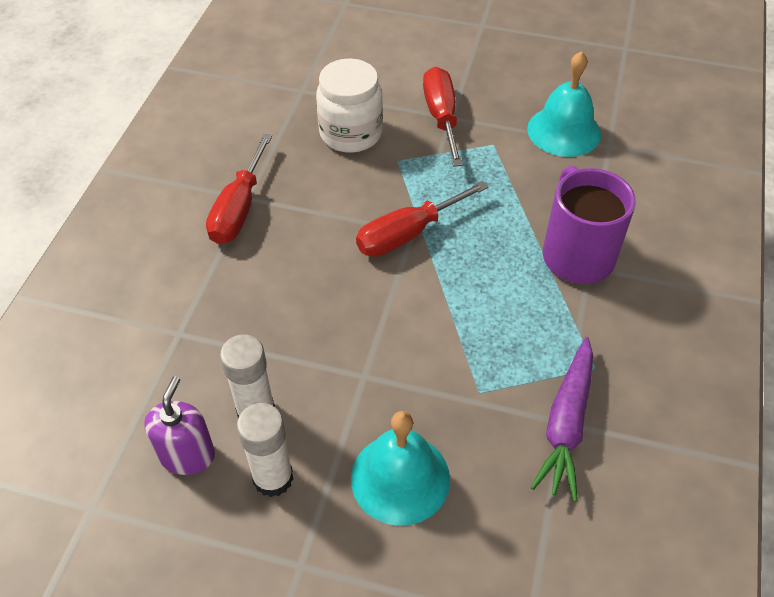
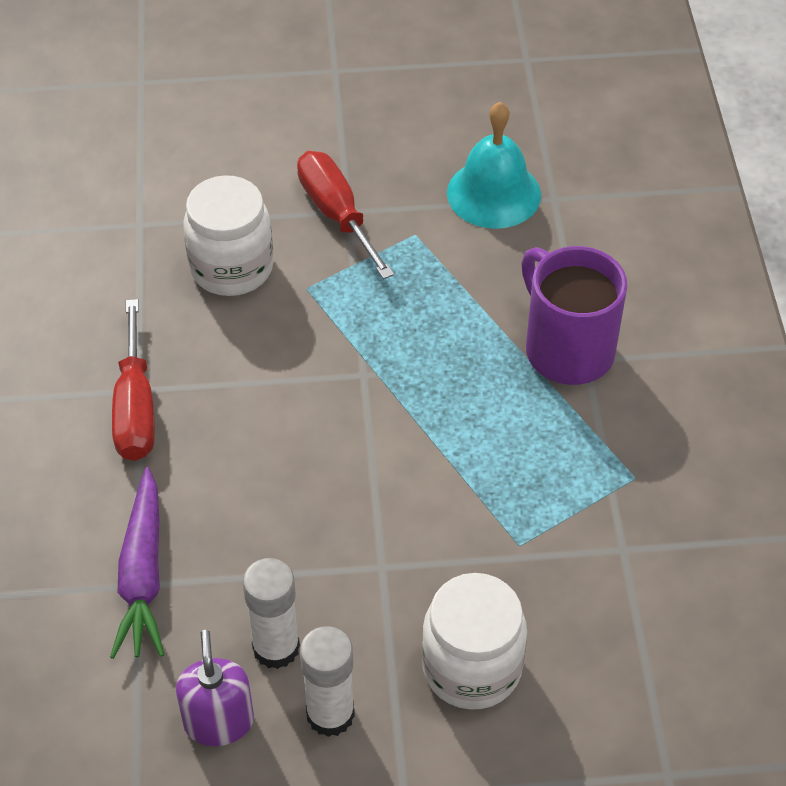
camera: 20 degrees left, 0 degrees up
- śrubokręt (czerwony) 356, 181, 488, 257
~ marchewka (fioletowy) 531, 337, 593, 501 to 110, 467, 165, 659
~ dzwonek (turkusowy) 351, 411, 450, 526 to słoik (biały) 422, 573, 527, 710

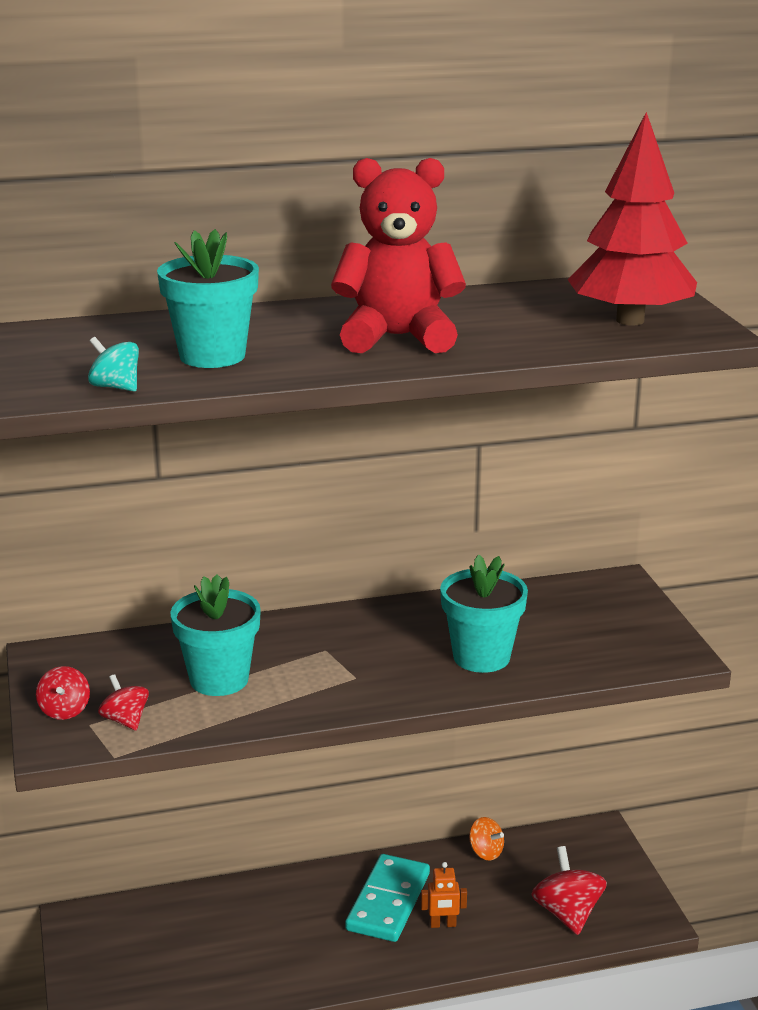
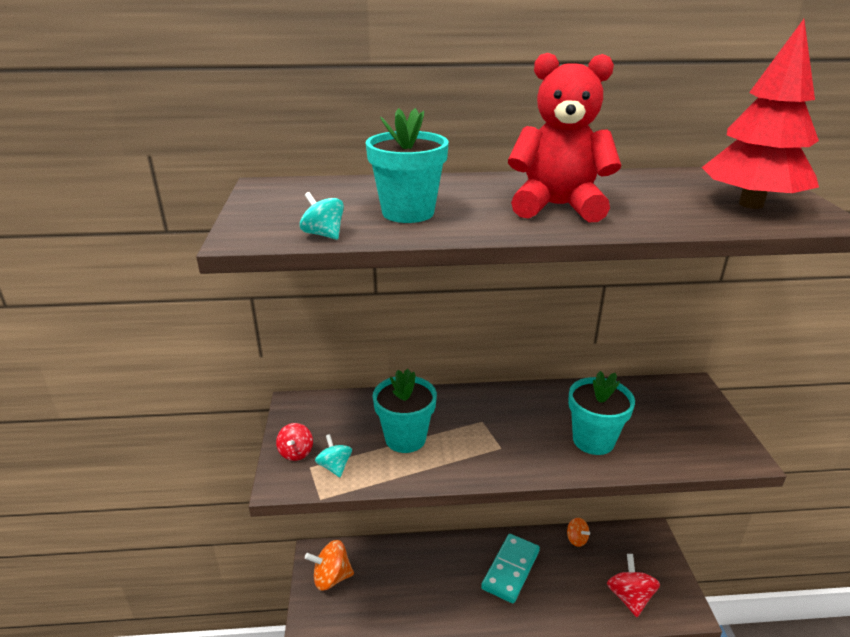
camera: 10 degrees right, 5 degrees up
- robot (pomarańczowy) 421, 862, 467, 928
+ bączek (pomarańczowy) 305, 540, 354, 591
~ bączek (czerwony) 98, 674, 149, 731 to bączek (turkusowy) 315, 434, 352, 477

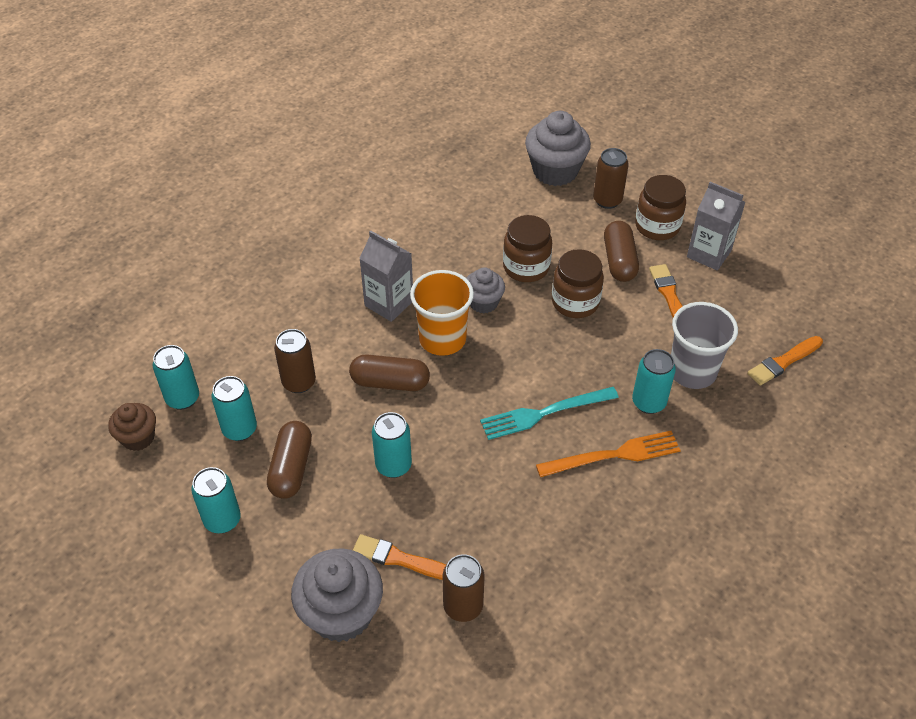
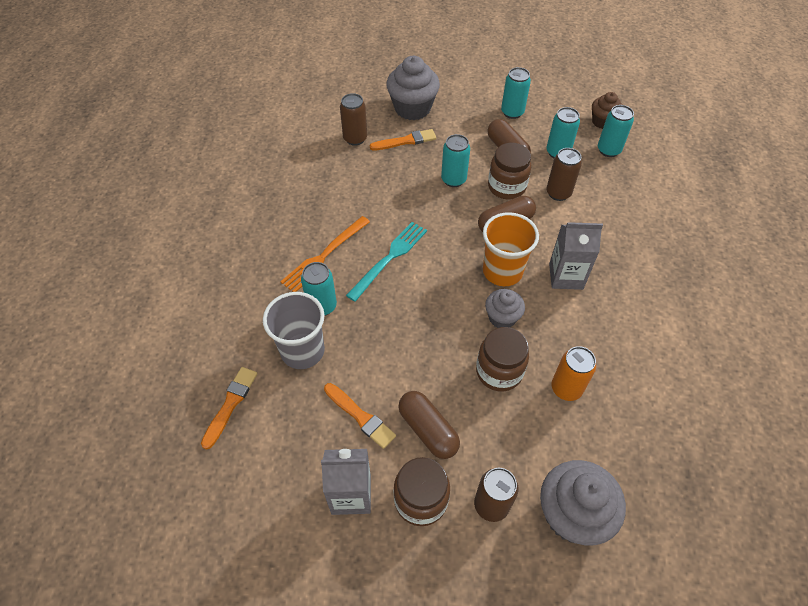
camera: 145 degrees right, 5 degrees up
+ puszka (pomarańczowy) 552, 346, 596, 401
~ słoik (brązowy) 552, 249, 604, 318 to 488, 143, 531, 199

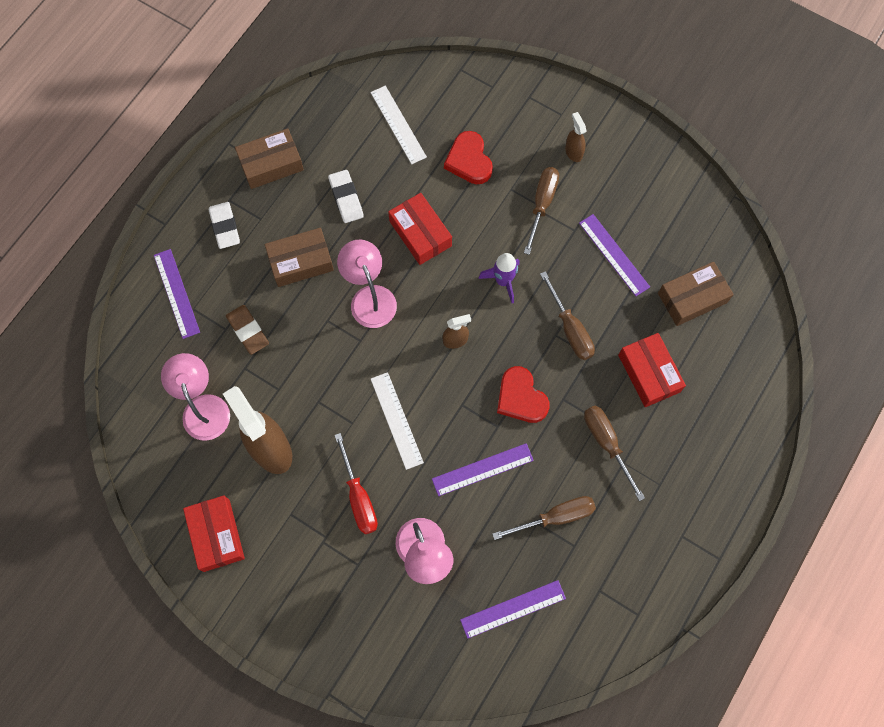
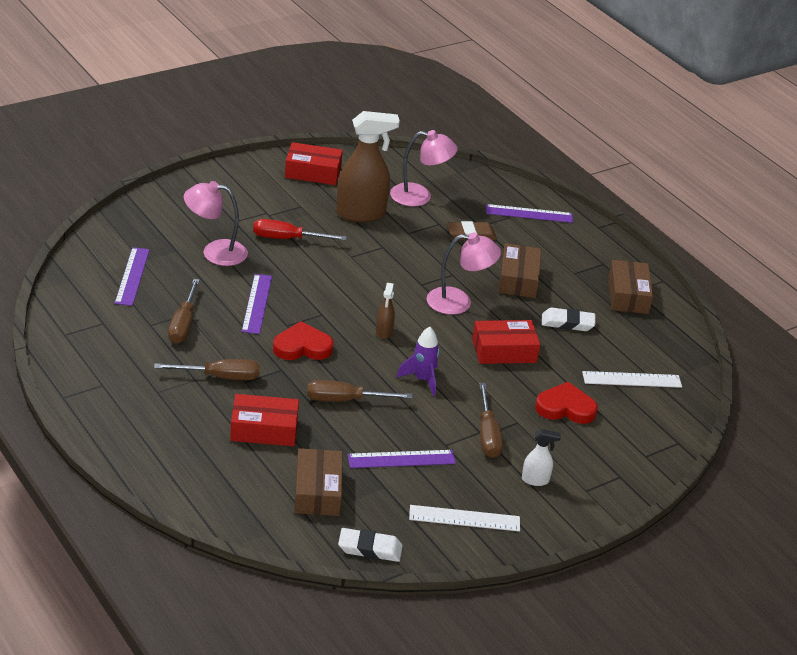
camera: 110 degrees right, 35 degrees down
~ gumka do mazania (biały) 209, 202, 240, 249 to 338, 528, 403, 562
~ linijka (biały) 371, 372, 424, 470 to 409, 505, 520, 532
~ spryskiwacz (brązowy) 565, 112, 586, 162 to spryskiwacz (biały) 522, 429, 561, 486
~ śrubokręt (brązowy) 524, 167, 559, 255 = 479, 383, 503, 458 45 degrees clockwise

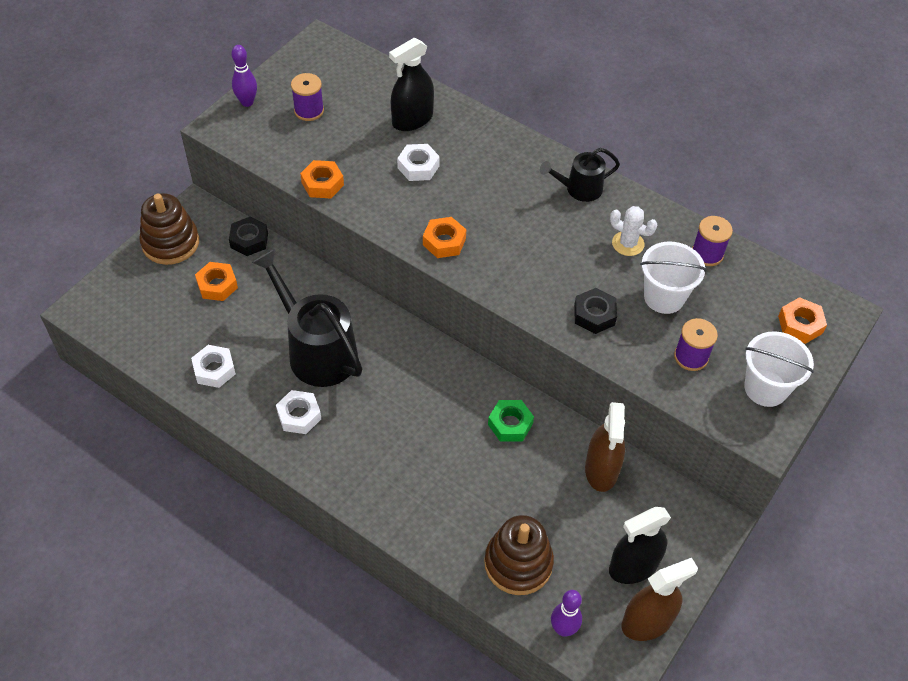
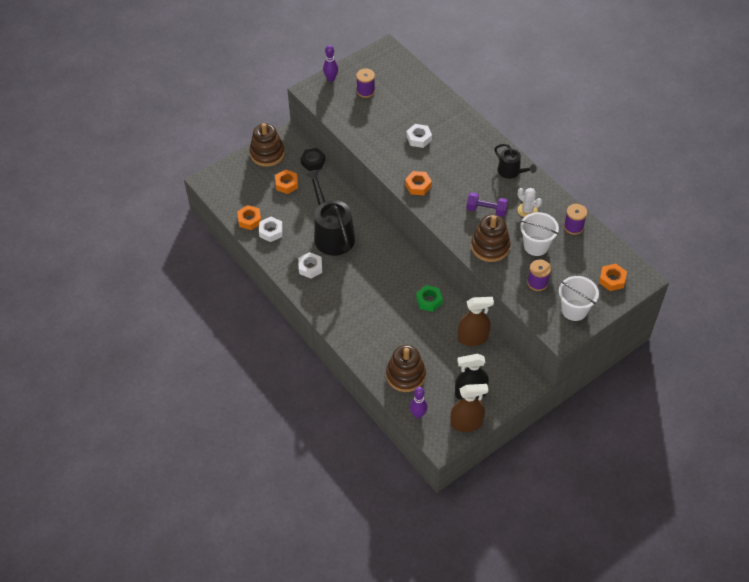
camera: 20 degrees right, 0 degrees up
- spryskiwacz (czarny) 389, 38, 434, 131
+ hantel (fioletowy) 467, 193, 508, 217
~ nakrętka (pomarańczowy) 300, 160, 344, 198 to 237, 205, 261, 230
~ nakrętka (czarny) 574, 288, 617, 334 to zabawka nakładanka (brązowy) 471, 214, 511, 262
~ konewka (czarny) 540, 148, 620, 202 = 494, 144, 537, 179 135 degrees counterclockwise
~ spryskiwacz (brązowy) 585, 402, 625, 492 = 458, 297, 494, 346 120 degrees counterclockwise

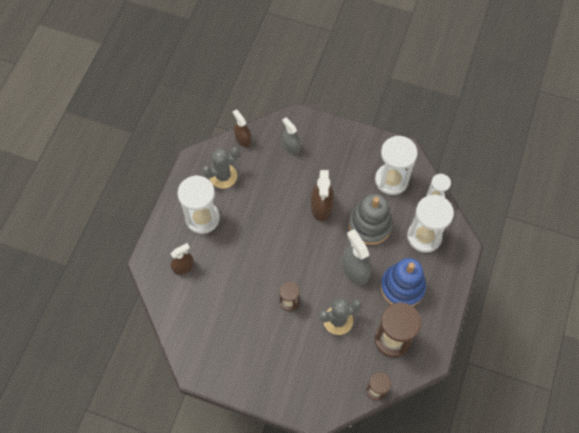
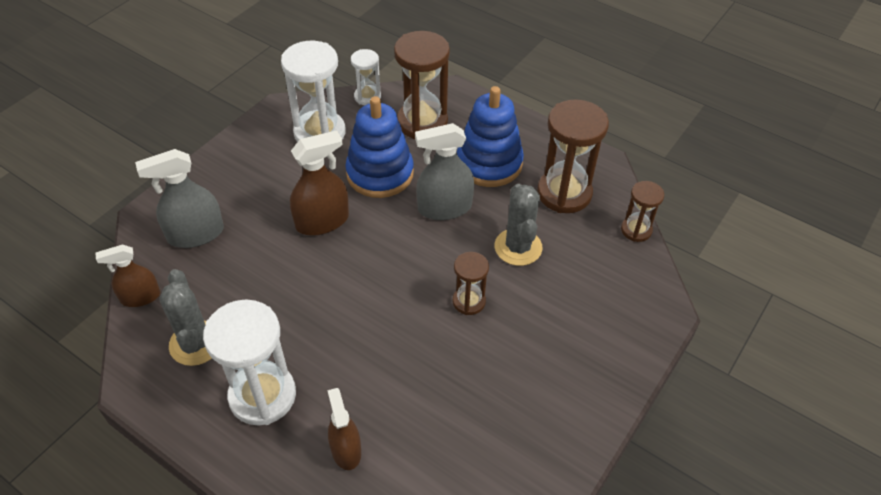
camera: 75 degrees left, 15 degrees down
~ zabawka nakładanka (szary) 349, 194, 393, 245 to zabawka nakładanka (niebieski) 345, 96, 414, 198
~ klepsydra (biały) 407, 195, 454, 253 to klepsydra (brązowy) 394, 31, 450, 139
~ spryskiwacz (brązowy) 311, 170, 334, 221 = 290, 130, 349, 236 45 degrees counterclockwise
~ spryskiwacz (szary) 282, 117, 300, 155 = 135, 149, 224, 248 x1.52

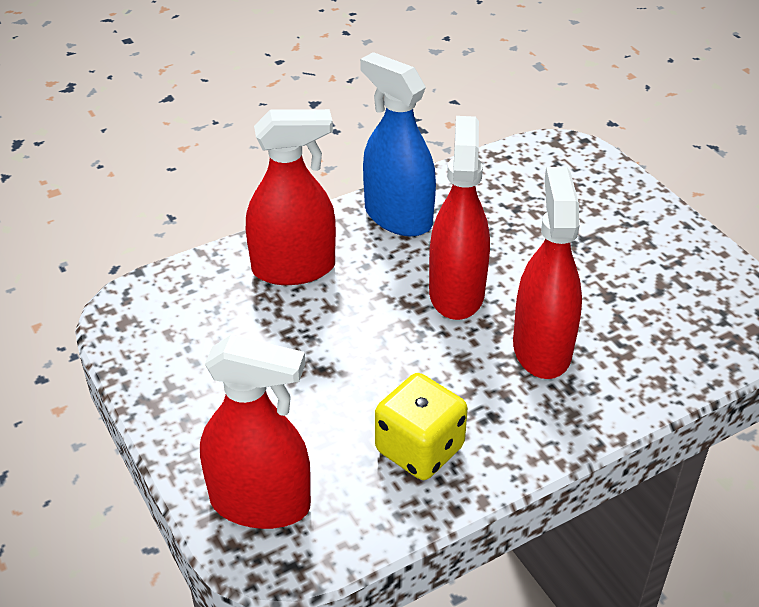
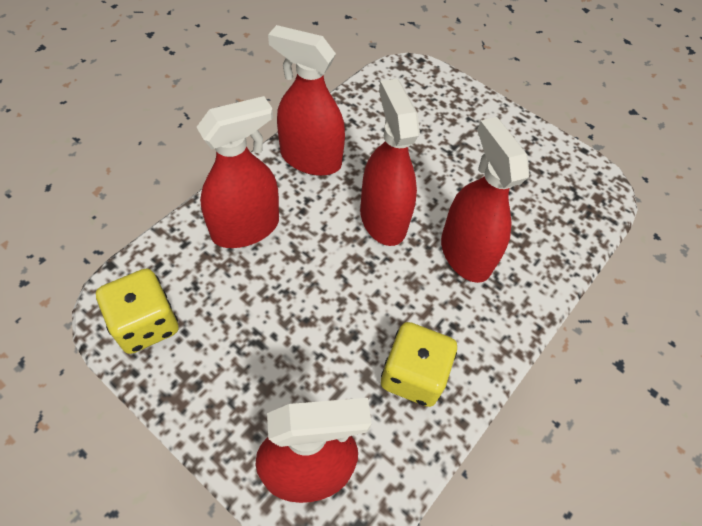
camera: 25 degrees left, 15 degrees up
+ kostka do gry (żółty) 96, 269, 179, 354
~ spryskiwacz (niebieski) 360, 52, 436, 236 to spryskiwacz (czerwony) 268, 25, 345, 176

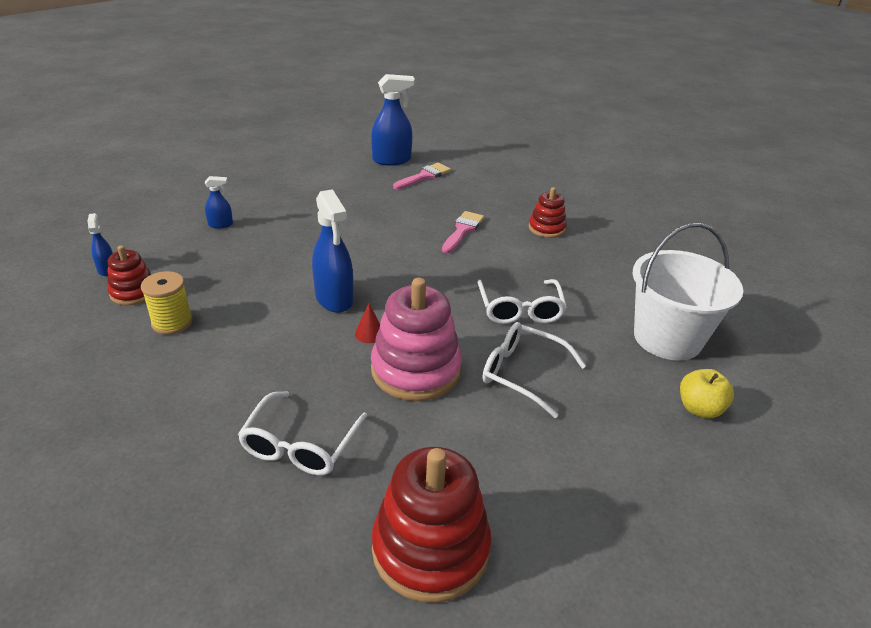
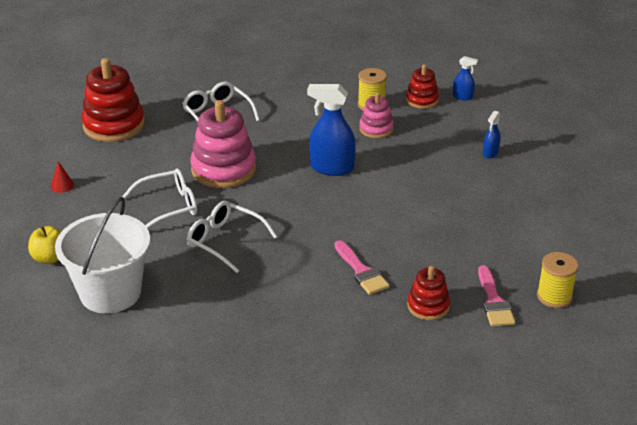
camera: 130 degrees right, 0 degrees up
+ zabawka nakładanka (różowy) 359, 92, 394, 138
~ stożek (czerwony) 355, 303, 380, 343 to 51, 161, 74, 193
~ zabawka nakładanka (czerwony) 529, 187, 567, 238 to 407, 266, 450, 320
~ spryskiwacz (niebieski) 371, 74, 415, 165 to szpulka (żółty) 537, 252, 579, 308

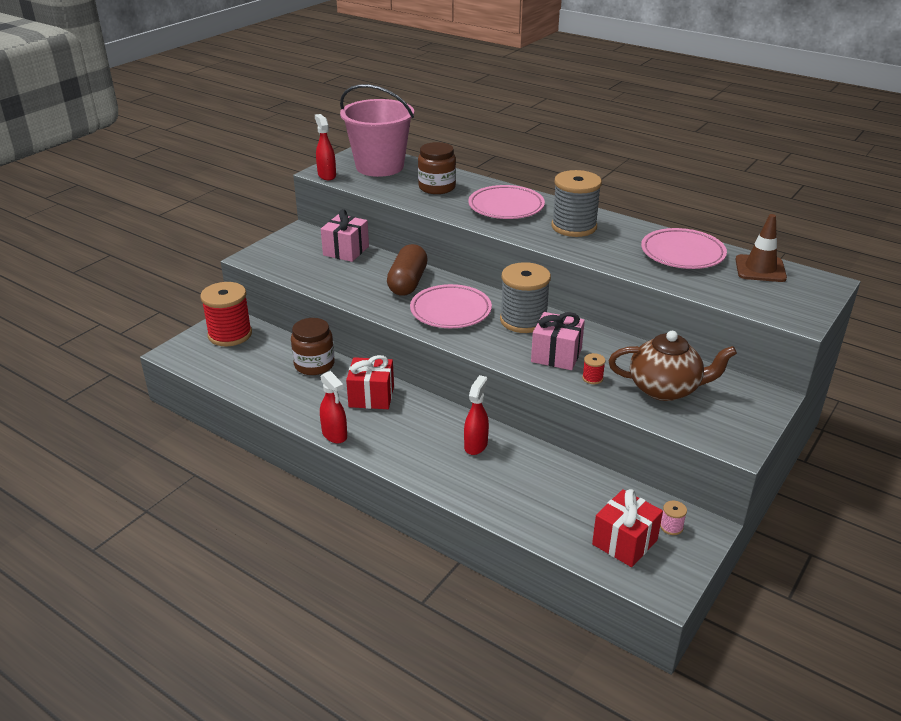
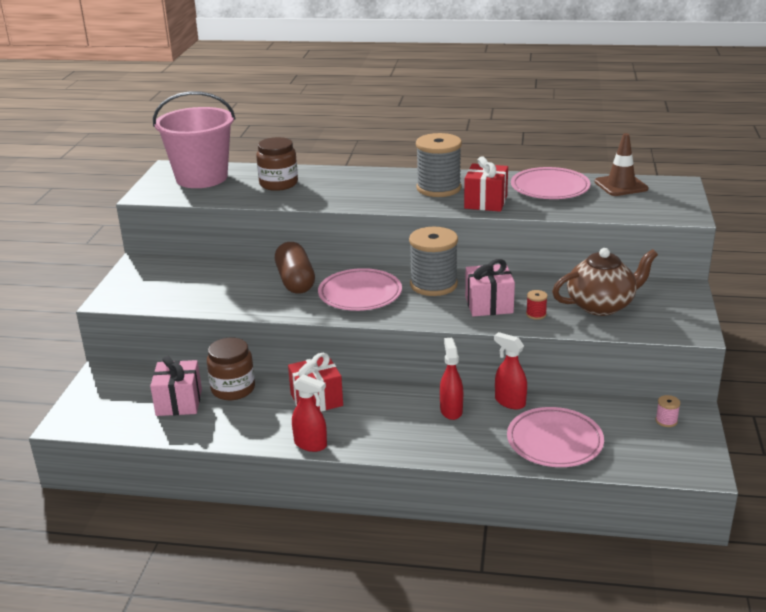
camera: 25 degrees left, 5 degrees down
- szpulka (czerwony) 200, 282, 252, 346
~ spryskiwacz (czerwony) 315, 114, 336, 180 to 494, 332, 527, 409
~ prezent (różowy) 321, 209, 369, 262 to 150, 355, 202, 416
~ talerz (różowy) 468, 185, 545, 219 to 507, 407, 604, 467
~ prezent (czerwony) 592, 489, 663, 567 to 464, 157, 508, 212

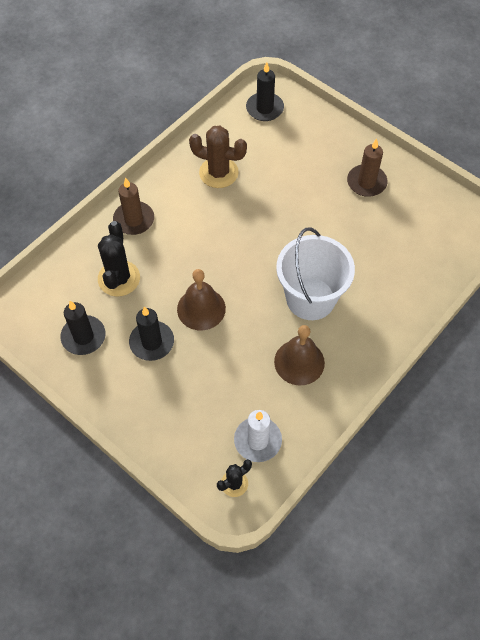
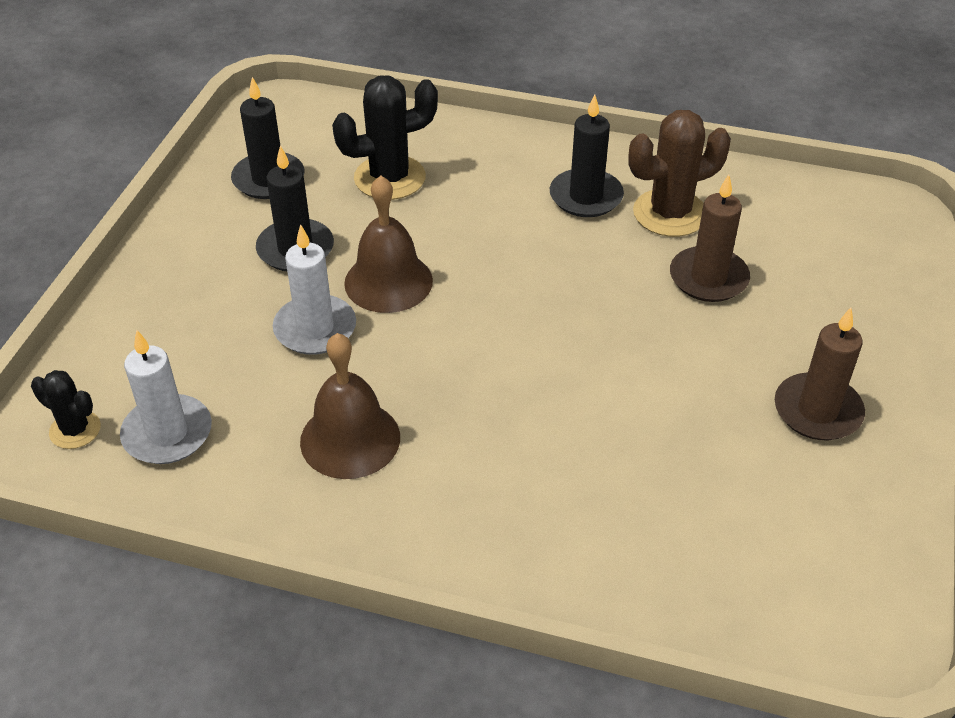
camera: 65 degrees right, 15 degrees down
- wiadro (biały) 276, 228, 355, 320
+ świeca (biały) 273, 224, 356, 355
~ świeca (brązowy) 113, 178, 154, 235 to 670, 174, 750, 302
~ świeca (czarny) 246, 62, 284, 121 to 550, 94, 624, 217
~ kaktus (brązowy) 189, 126, 247, 188 = 628, 110, 731, 237 75 degrees clockwise

